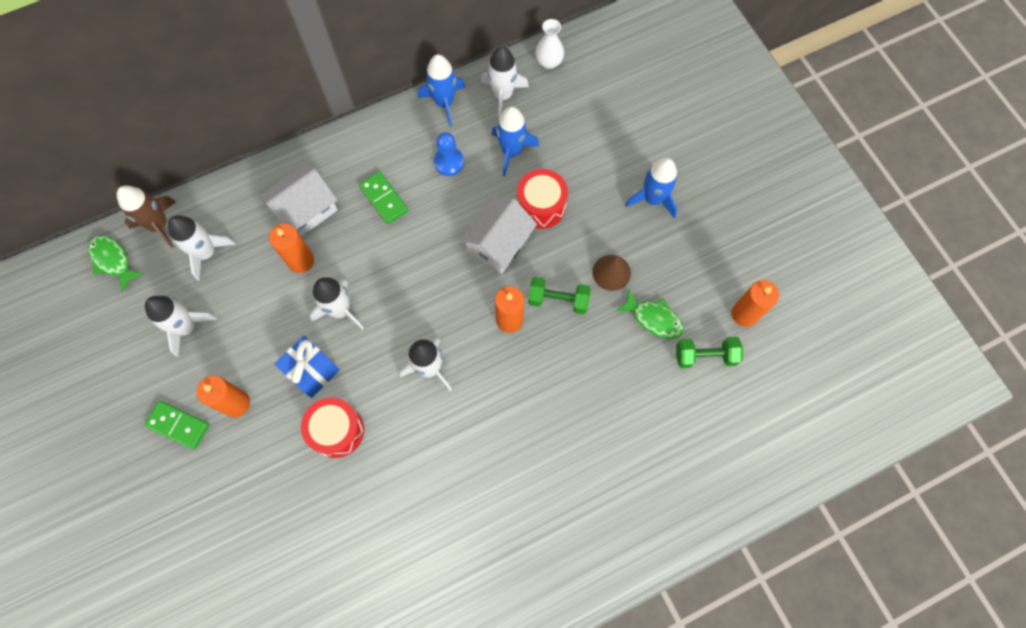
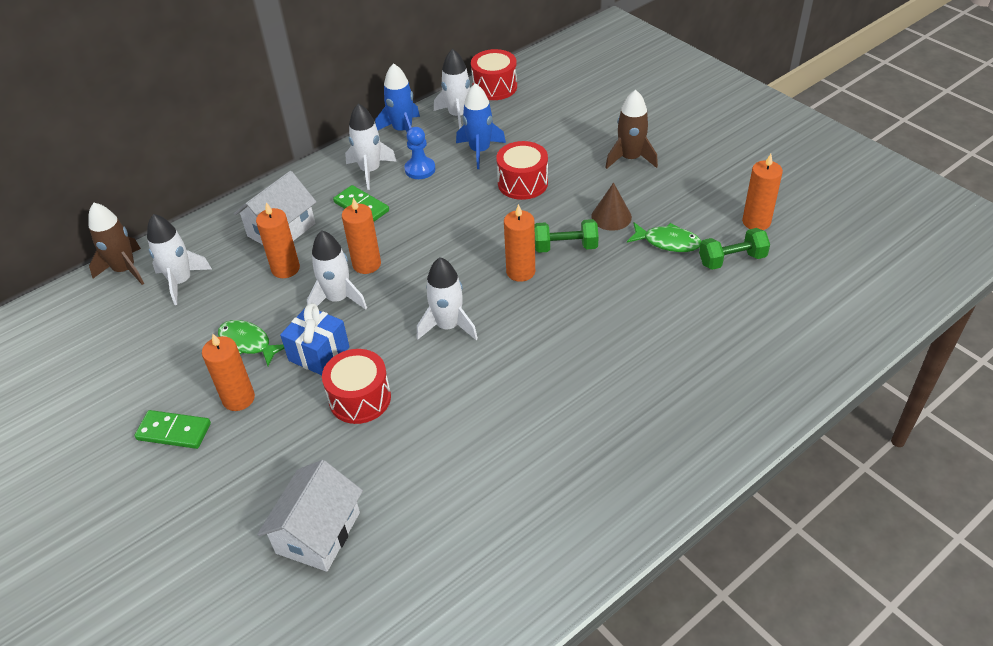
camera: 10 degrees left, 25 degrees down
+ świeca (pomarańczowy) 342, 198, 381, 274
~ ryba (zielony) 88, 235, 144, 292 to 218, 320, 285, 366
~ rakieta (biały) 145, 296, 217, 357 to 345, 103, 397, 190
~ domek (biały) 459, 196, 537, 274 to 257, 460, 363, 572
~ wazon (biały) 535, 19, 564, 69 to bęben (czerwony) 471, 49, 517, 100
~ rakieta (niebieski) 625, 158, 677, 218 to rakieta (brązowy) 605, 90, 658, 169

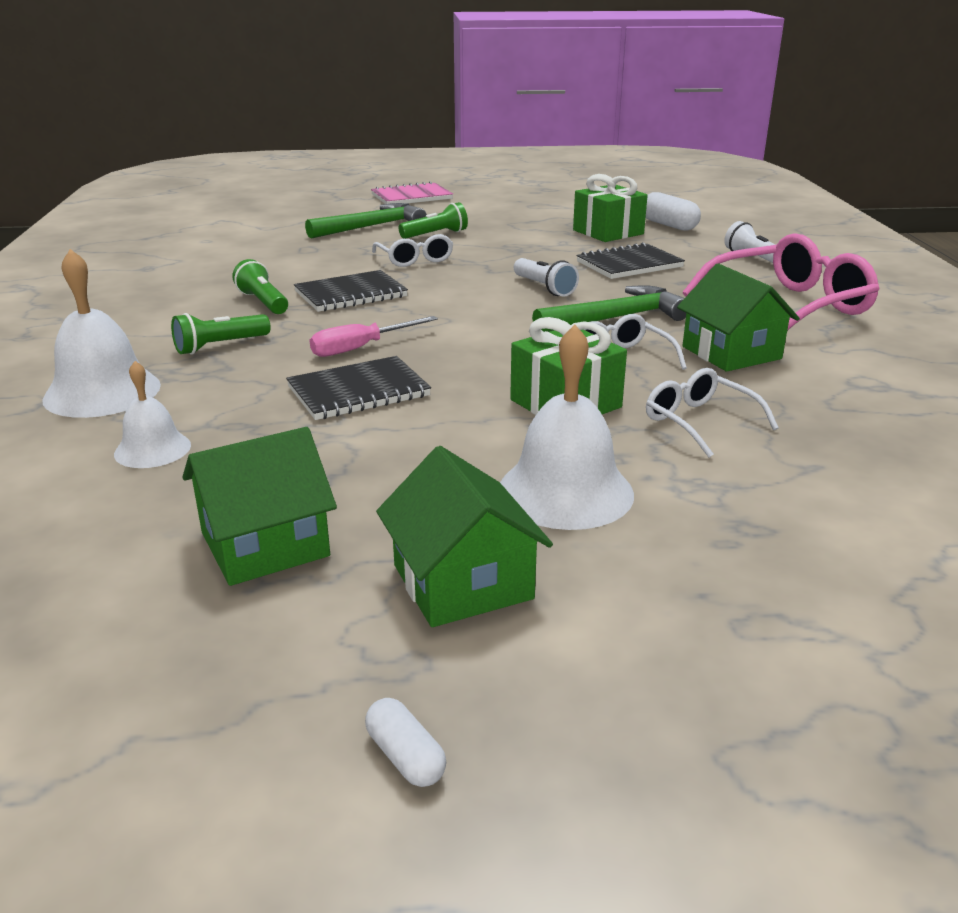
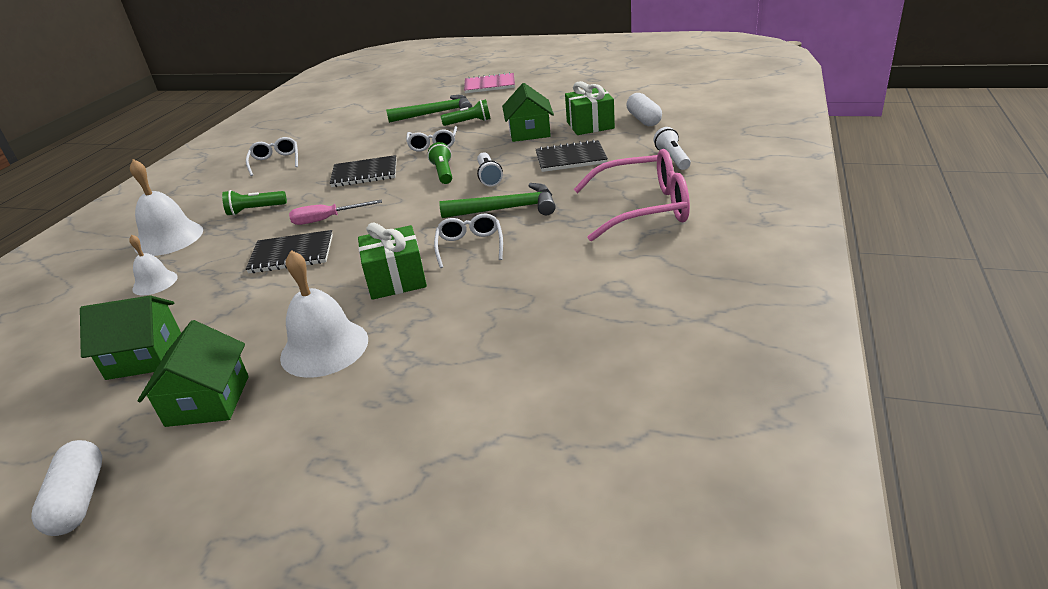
camera: 25 degrees right, 5 degrees up
~ latarka (zielony) 232, 259, 288, 314 to 428, 142, 452, 184
~ okulary (biały) 646, 368, 779, 457 to 246, 137, 298, 176
~ domek (zielony) 677, 263, 800, 372 to 502, 83, 554, 142
~ kapsułka (biały) 365, 698, 446, 787 = 31, 440, 102, 536 x1.80

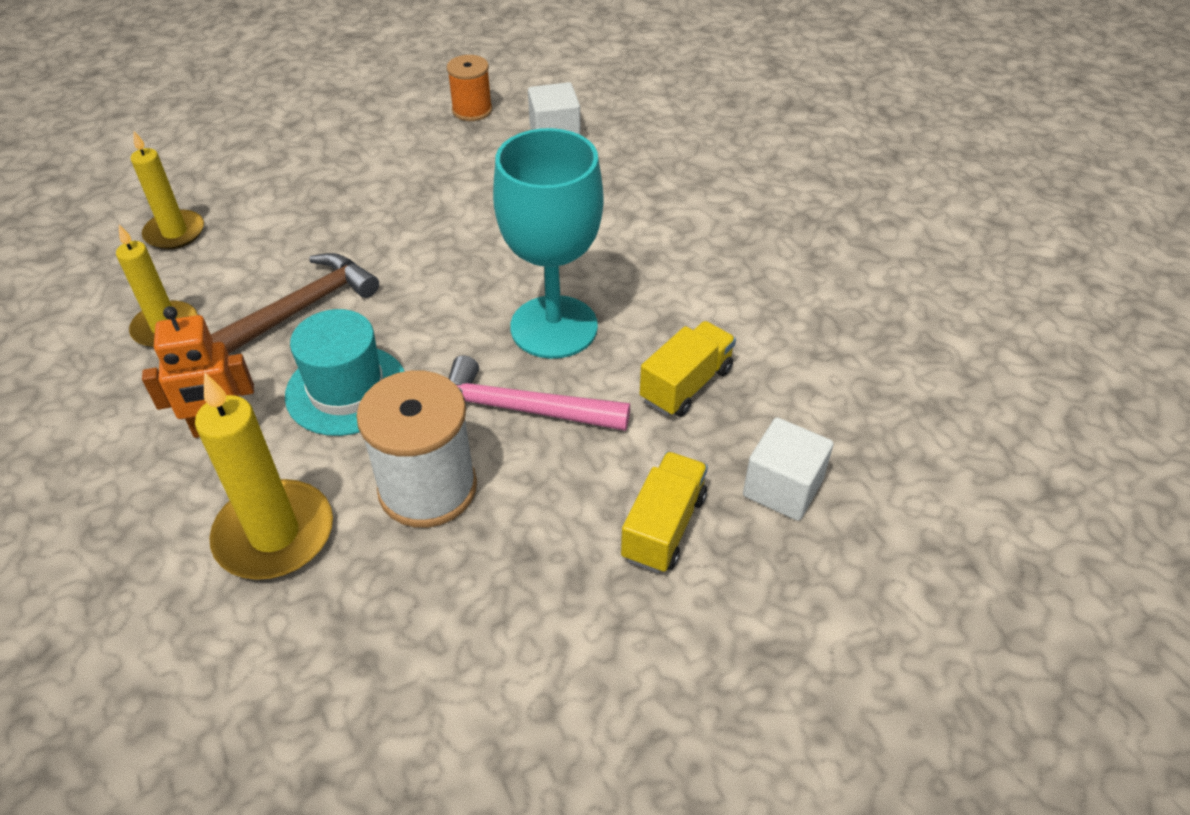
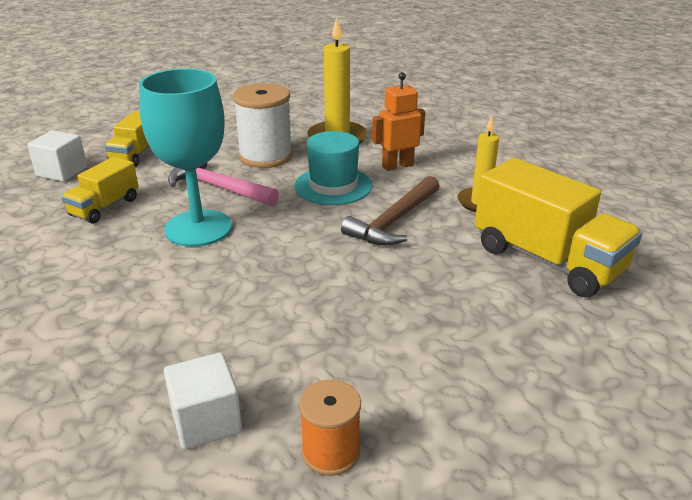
camera: 170 degrees right, 15 degrees down
~ świeca (żółty) 131, 130, 204, 250 to ciężarówka (żółty) 475, 158, 642, 297
~ młotek (różowy) 449, 355, 630, 431 = 168, 163, 279, 206 150 degrees counterclockwise

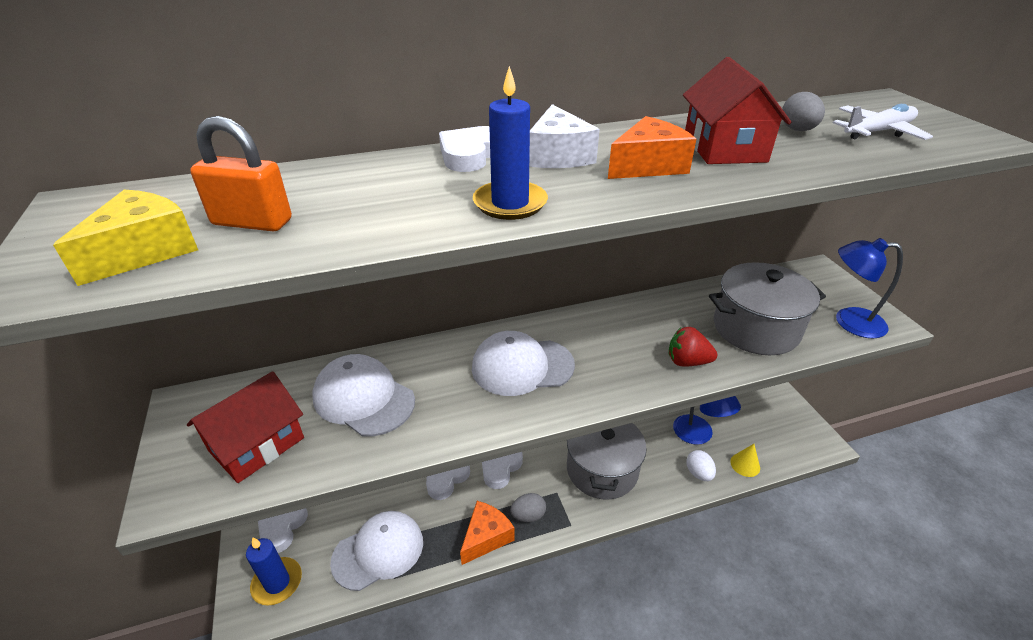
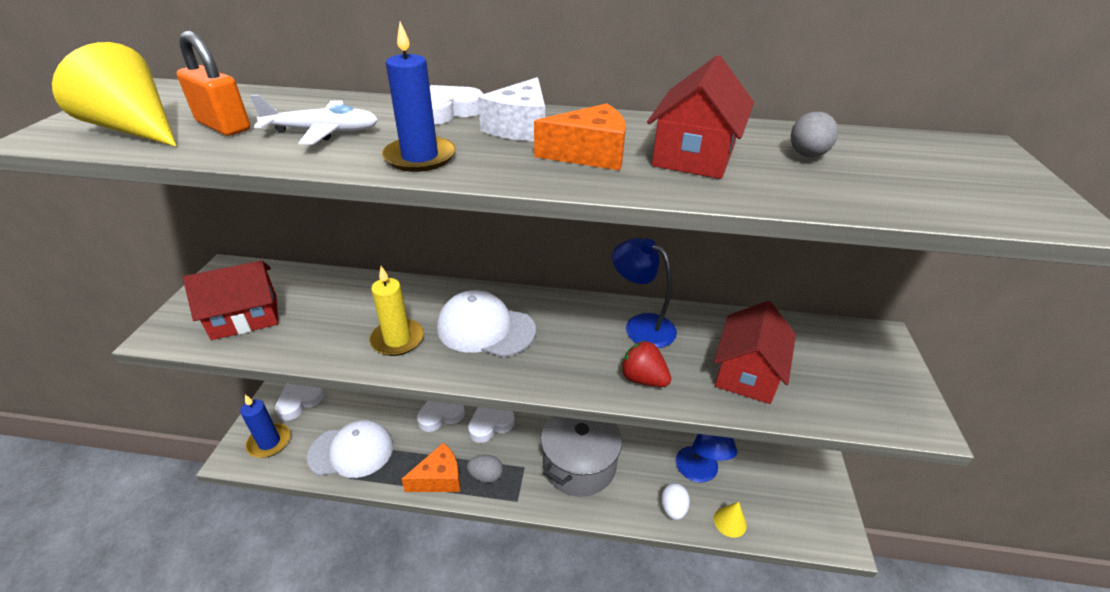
camera: 25 degrees right, 0 degrees up
- czapka (biały) 312, 354, 415, 436
+ świeca (żółty) 370, 266, 424, 356
~ samolot (biały) 833, 104, 933, 140 to 250, 95, 378, 145
~ lampka (niebieski) 836, 238, 903, 338 to 612, 238, 677, 348
~ ser (żółty) 53, 190, 198, 286 to stożek (żółty) 52, 42, 177, 147
~ garnek (szary) 709, 262, 826, 355 to domek (czerwony) 714, 301, 796, 404

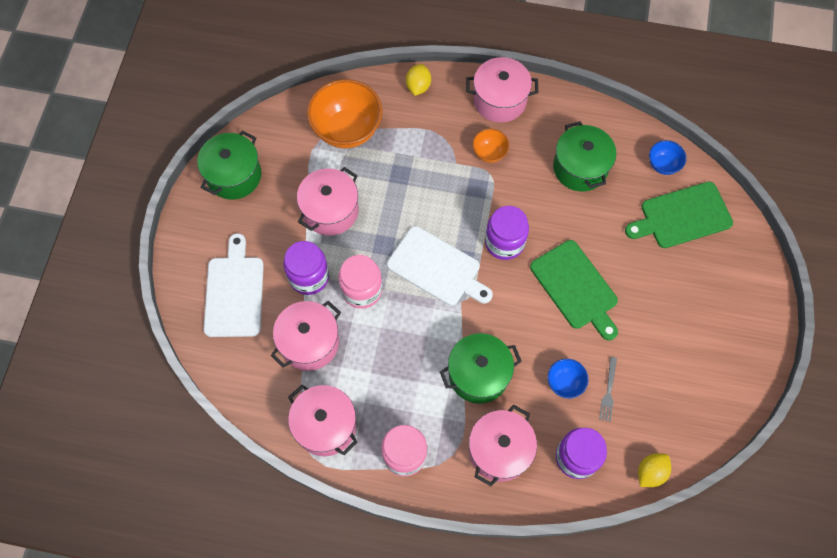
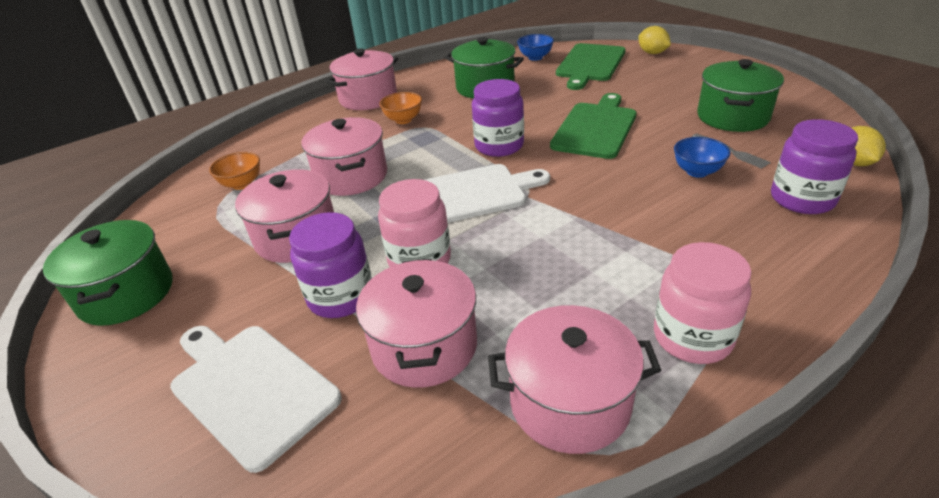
camera: 45 degrees left, 30 degrees down
~ cytryna (żółty) 406, 64, 431, 96 to 638, 26, 671, 54
~ garnek (zielony) 440, 333, 522, 404 to 697, 59, 784, 132
~ garnek (różowy) 469, 405, 537, 486 to 302, 117, 387, 196
~ deska do krojenia (zielony) 530, 240, 618, 341 = 550, 93, 636, 159 75 degrees counterclockwise
~ miska (pomarańczowy) 307, 79, 382, 148 = 209, 152, 260, 190 x0.50

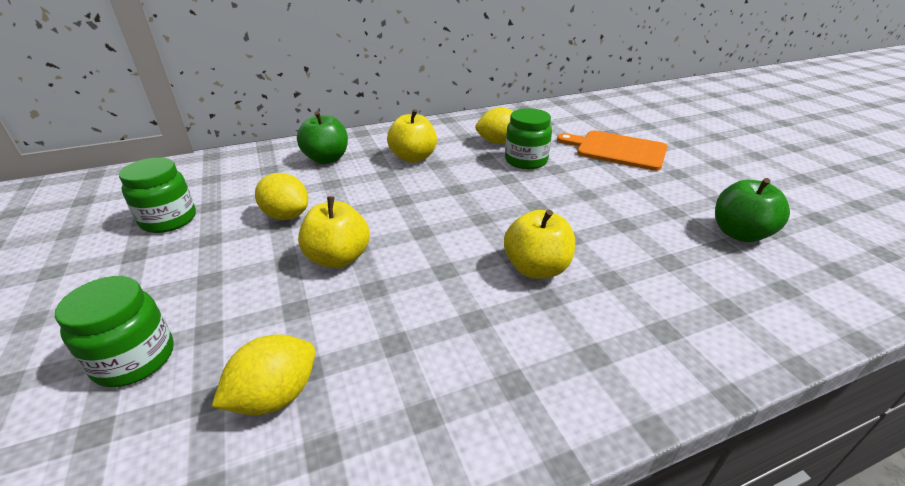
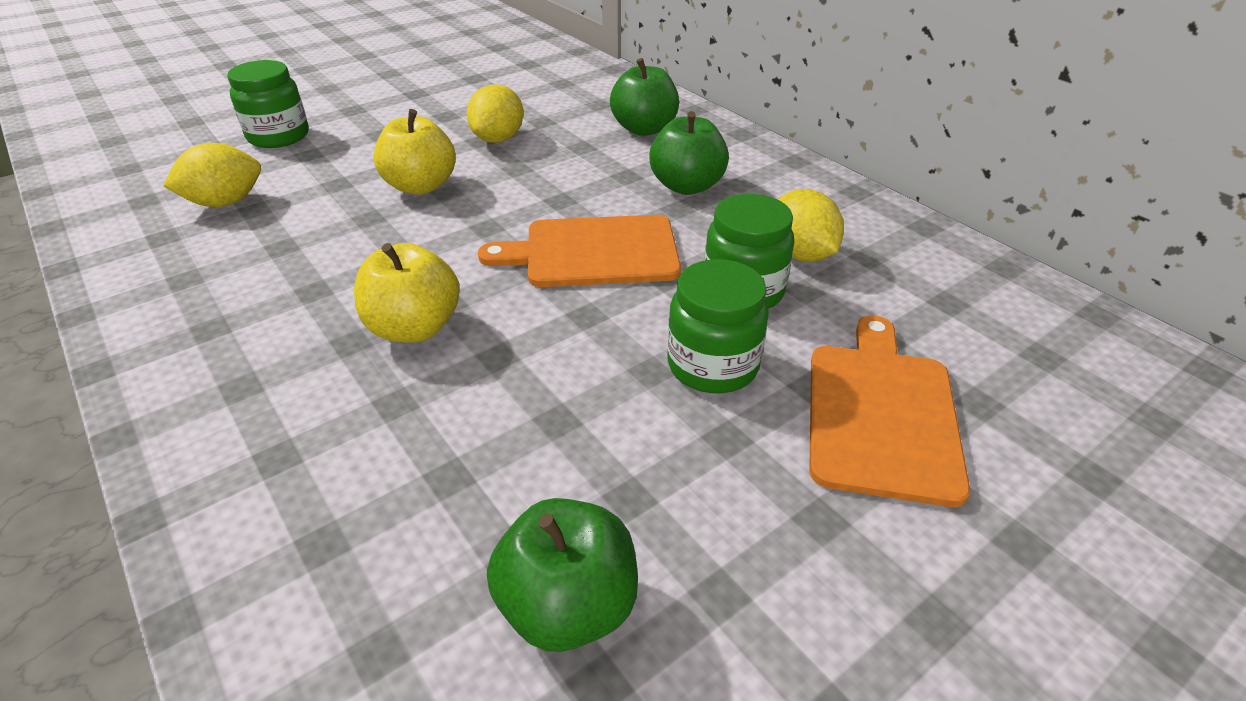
camera: 75 degrees right, 5 degrees up
+ deska do krojenia (pomarańczowy) 478, 215, 681, 287
~ słoik (zielony) 119, 158, 196, 233 to 667, 259, 769, 393
~ jabłko (żółty) 387, 109, 437, 163 to jabłko (zielony) 649, 111, 729, 195
~ cytryna (żółty) 212, 334, 315, 415 = 163, 143, 261, 207 60 degrees counterclockwise

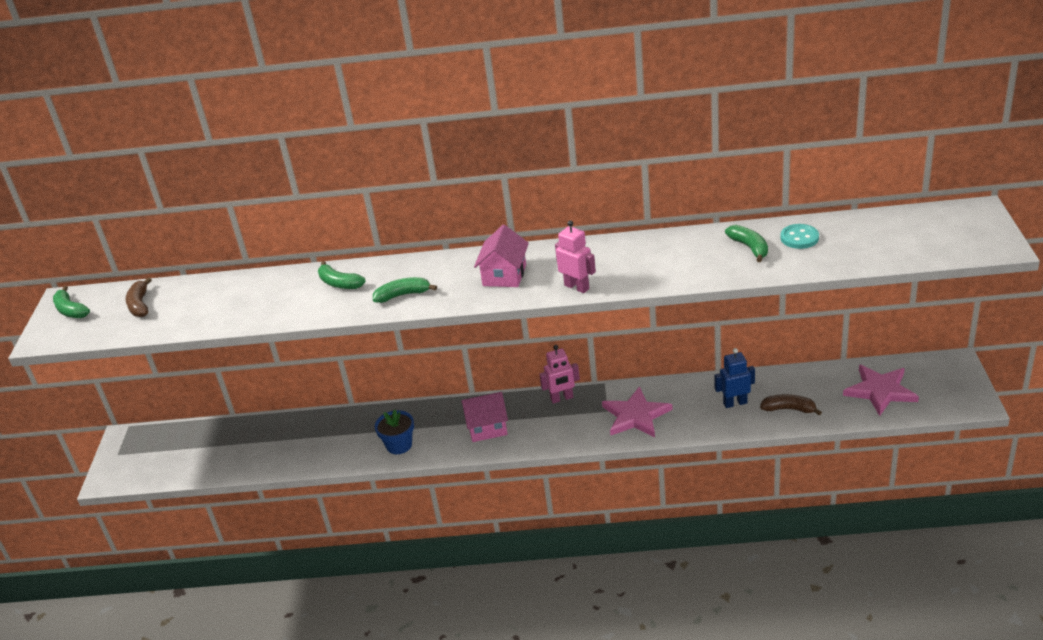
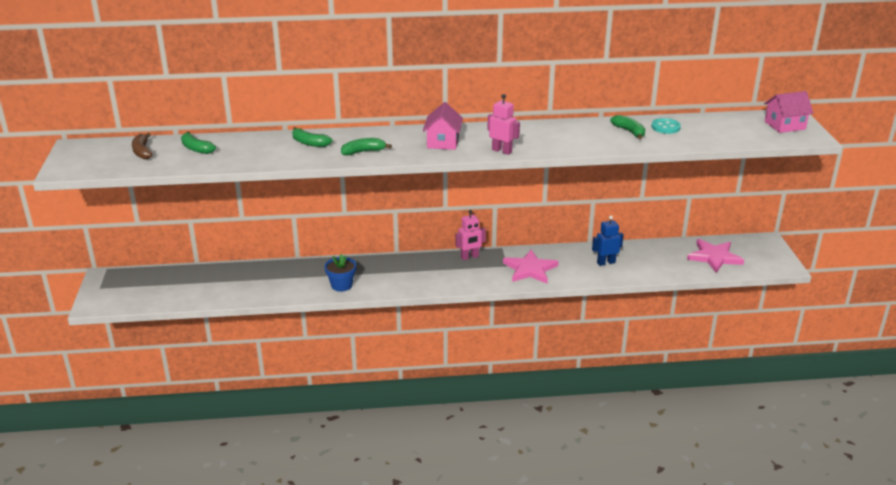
camera: 10 degrees left, 5 degrees down
- banan (brązowy) 760, 394, 822, 415
~ banan (zielony) 53, 286, 90, 318 to 181, 131, 216, 154
~ domek (różowy) 461, 392, 508, 442 to 764, 91, 813, 133

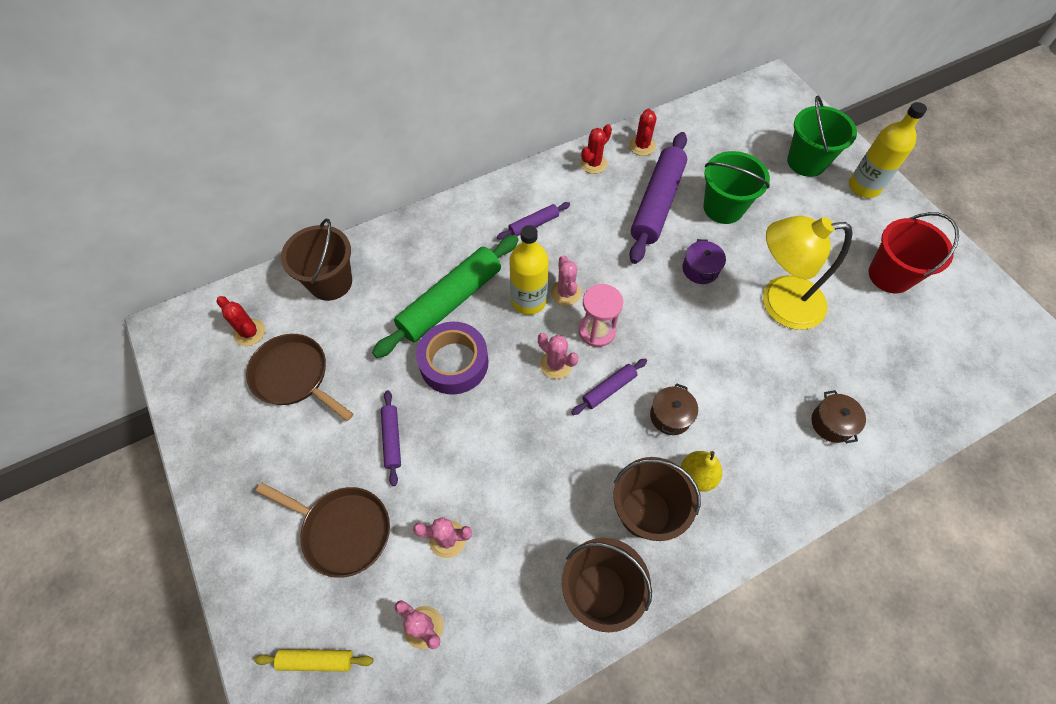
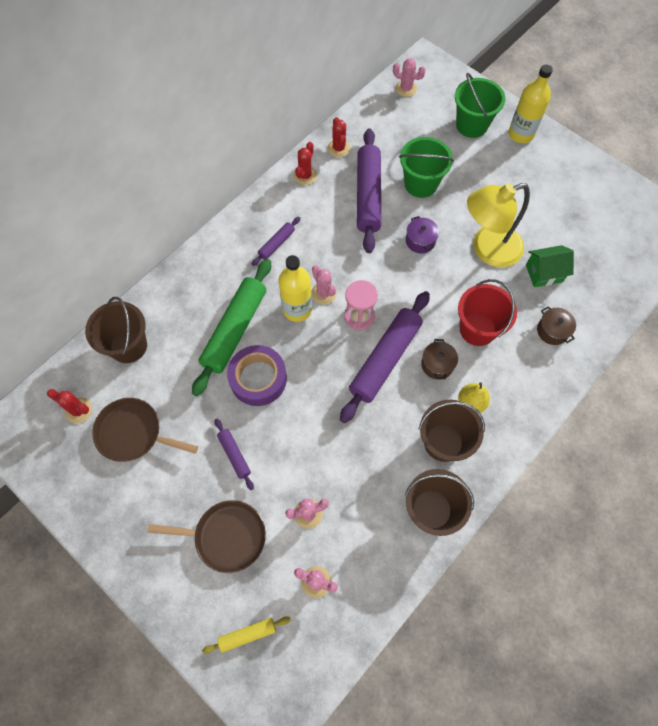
camera: 20 degrees left, 5 degrees up
+ domek (zielony) 526, 245, 574, 287
~ kaktus (różowy) 538, 333, 579, 379 to 393, 58, 426, 97
~ wiadro (czerwony) 868, 212, 959, 294 to 458, 279, 517, 346
~ wałek do ciasta (fioletowy) 571, 359, 647, 415 = 340, 291, 430, 423 x2.11

